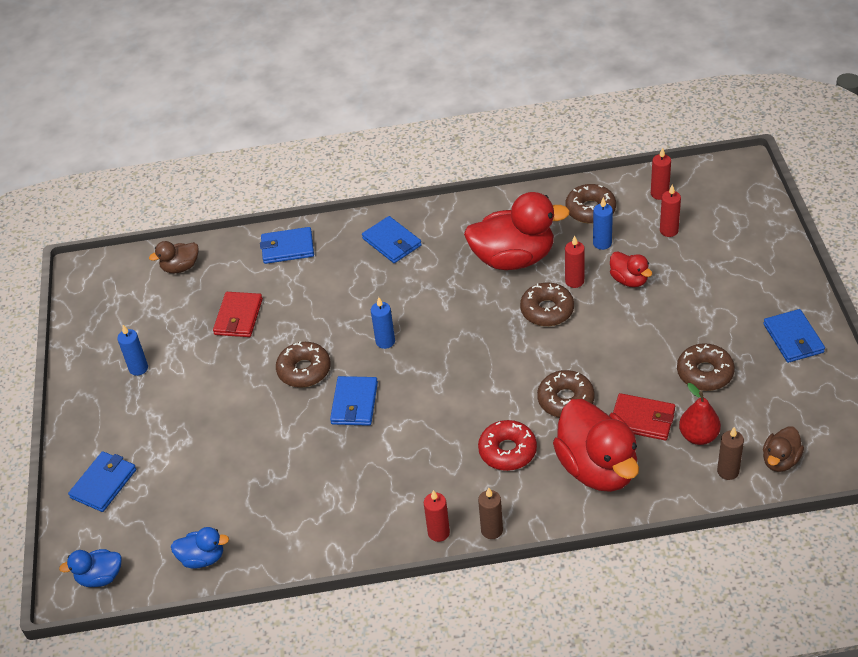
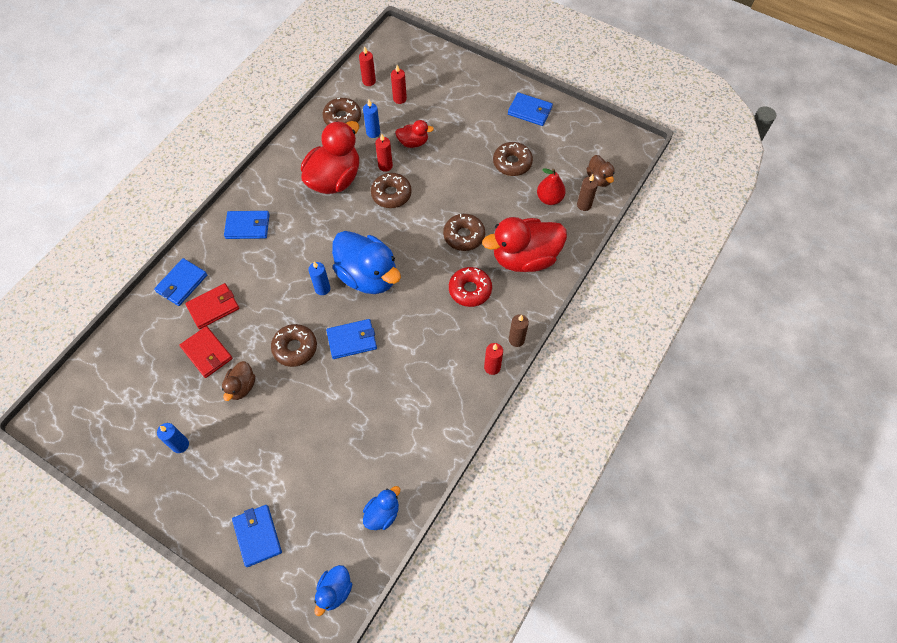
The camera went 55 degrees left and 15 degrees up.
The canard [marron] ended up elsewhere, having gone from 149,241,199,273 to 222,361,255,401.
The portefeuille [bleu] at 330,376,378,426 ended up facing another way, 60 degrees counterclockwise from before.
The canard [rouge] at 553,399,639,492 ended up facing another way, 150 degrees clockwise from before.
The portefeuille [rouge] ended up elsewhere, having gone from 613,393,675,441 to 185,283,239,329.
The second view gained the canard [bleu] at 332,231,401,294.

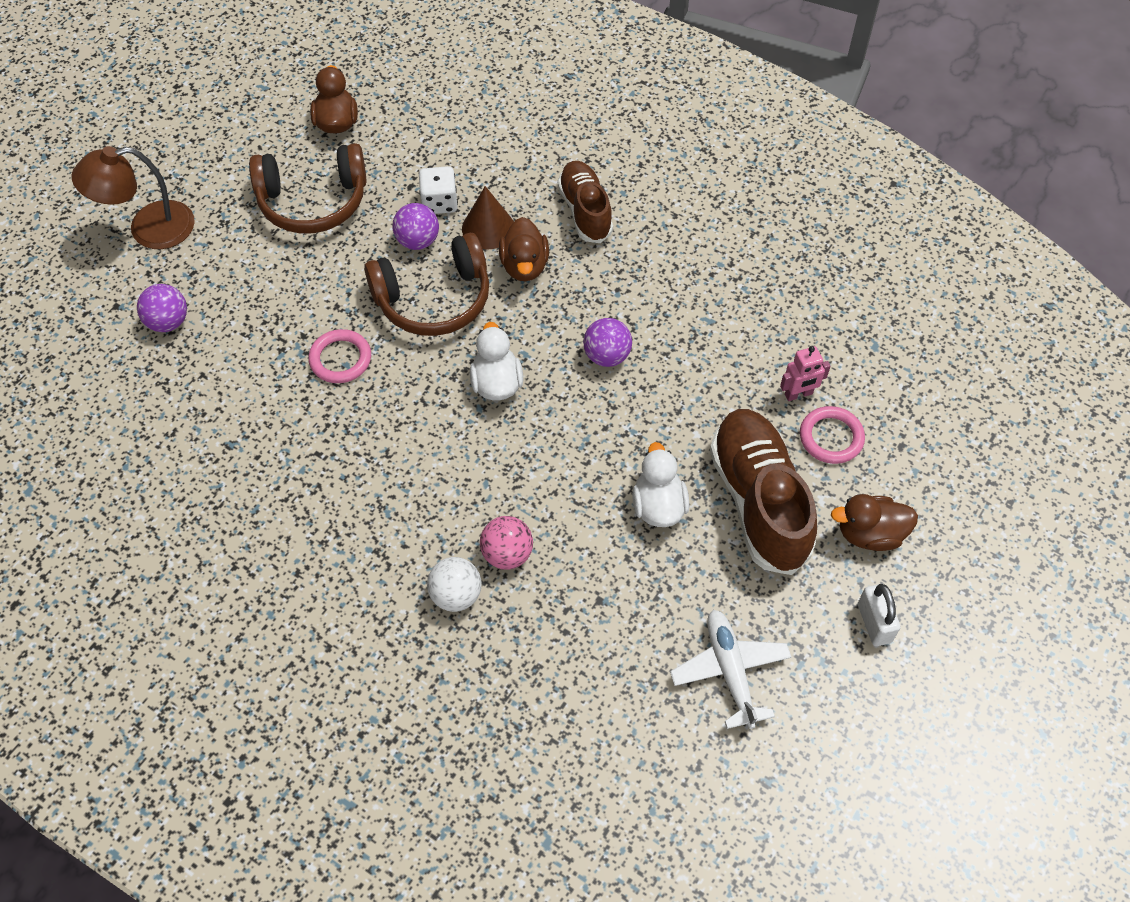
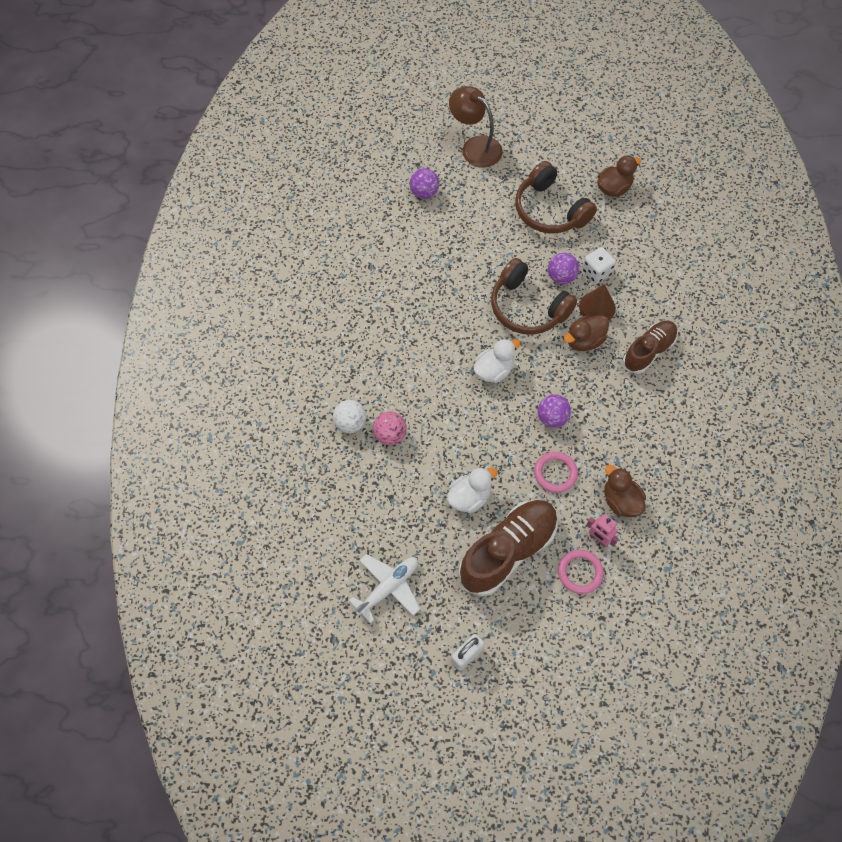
The camera went 60 degrees right and 5 degrees up.
The anneau [rose] ended up elsewhere, having gone from 308,329,371,383 to 534,452,578,493.
The canard [marron] ended up elsewhere, having gone from 831,494,918,551 to 604,465,646,517.

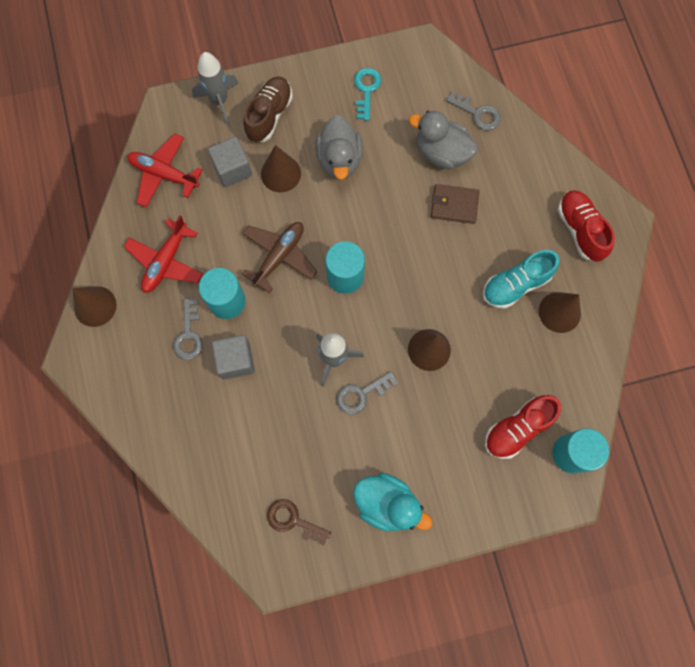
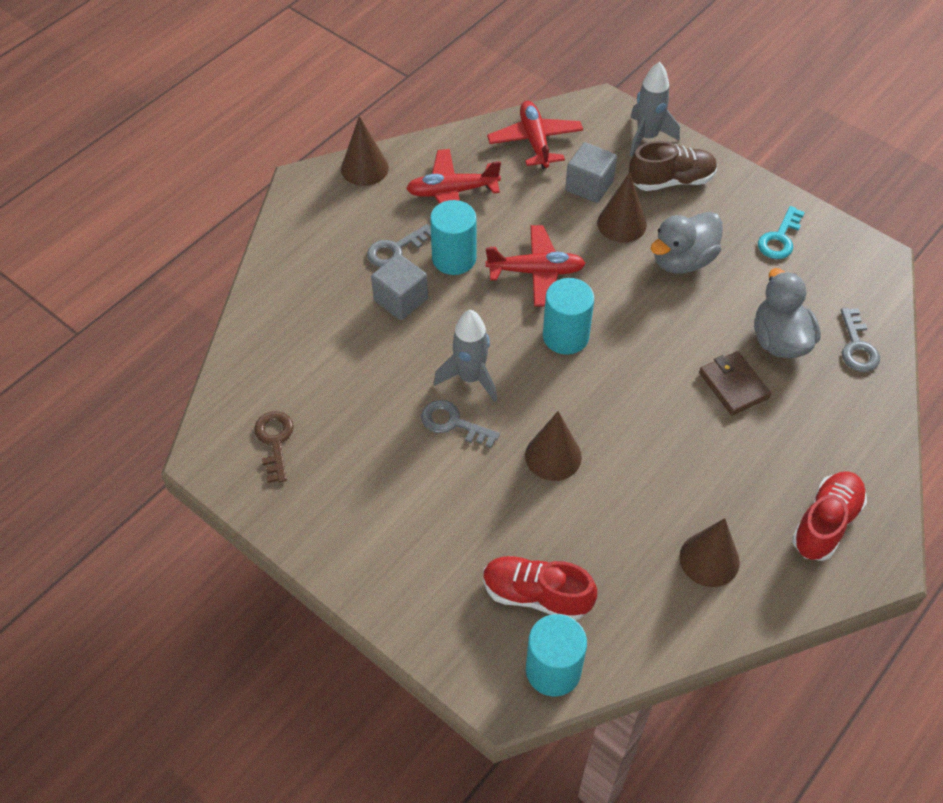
The camera went 55 degrees right and 20 degrees down.
What was the avion [marron] at 242,222,318,293 turned into the avion [rouge] at 485,225,586,306.
The second view lost the canard [turquoise] at 353,473,433,531.
The clé [turquoise] at 354,68,381,120 ended up facing another way, 150 degrees clockwise from before.
The second view lost the chaussure [turquoise] at 483,250,559,309.

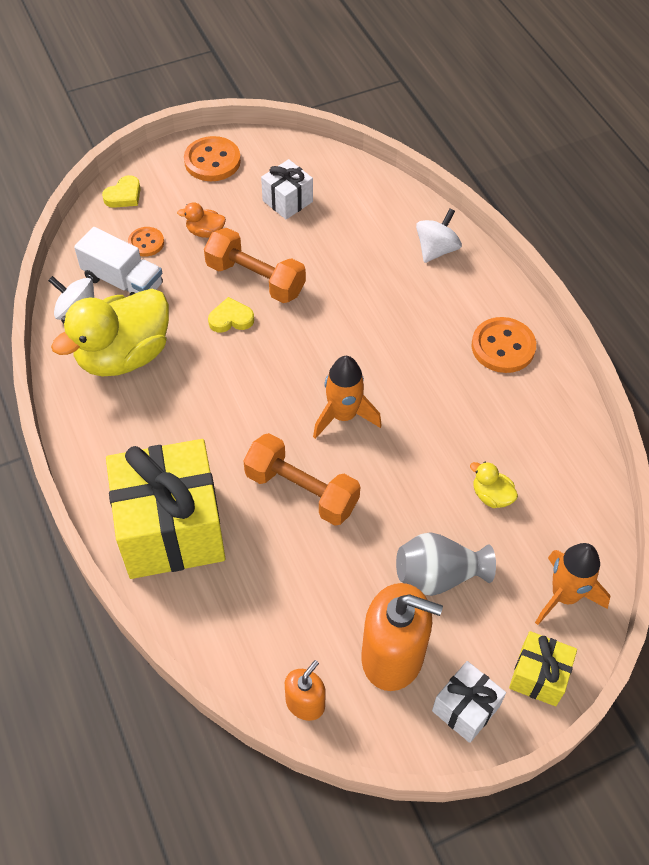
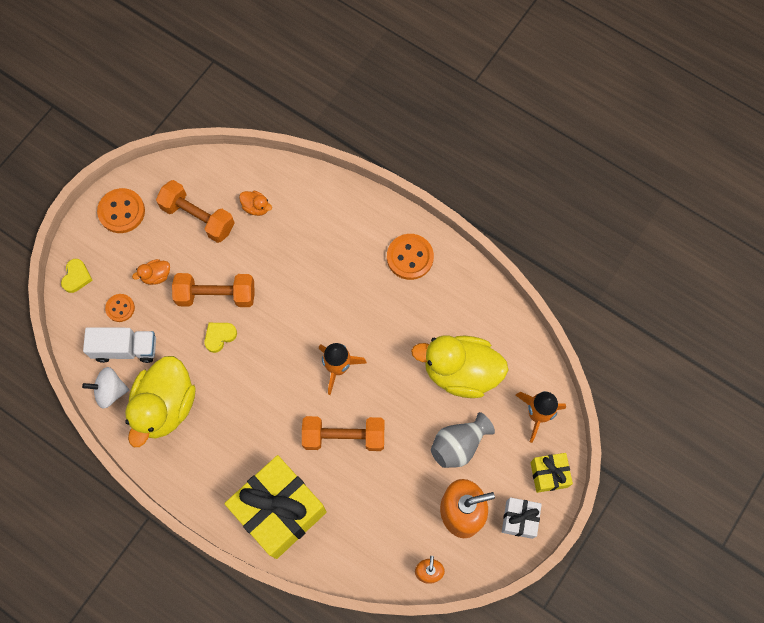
The camera went 30 degrees left and 15 degrees up.
Where the cadeau [blanc] stood at 261,159,313,219, the haltère [orange] came to stand at 156,180,235,243.
The second view lost the toupie [blanc] at 416,208,462,263.
The size of the canard [jaune] at 470,462,518,508 changed by a factor of 2.41.
The second view gained the canard [orange] at 239,191,272,216.

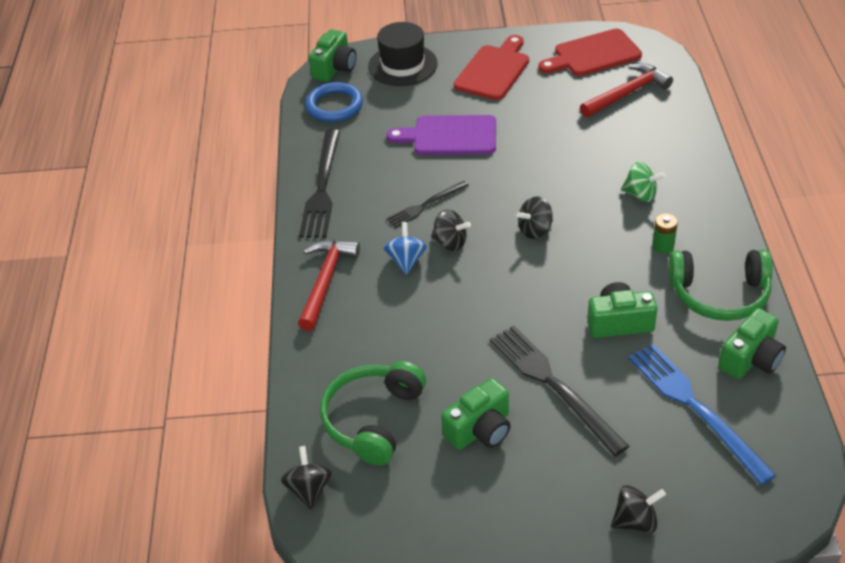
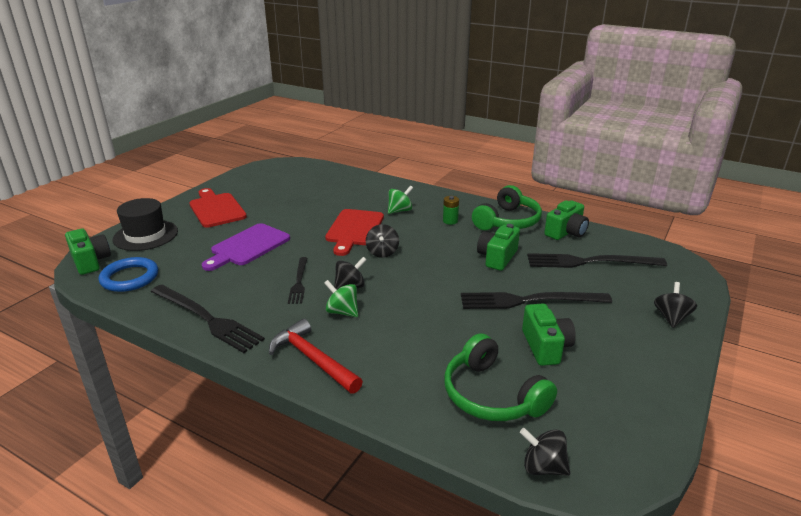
The camera went 60 degrees left and 15 degrees down.
What was the toupie [bleu] at 384,222,427,275 turned into the toupie [vert] at 324,280,358,317.
The planche à découper [rouge] ended up elsewhere, having gone from 538,29,642,76 to 325,209,384,256.
The second view lost the marteau [rouge] at 580,63,673,117.
What was the fourchette [bleu] at 628,344,777,485 turned into the fourchette [noir] at 527,253,667,268.
The appareil photo [vert] at 718,308,786,379 ended up facing another way, 60 degrees clockwise from before.

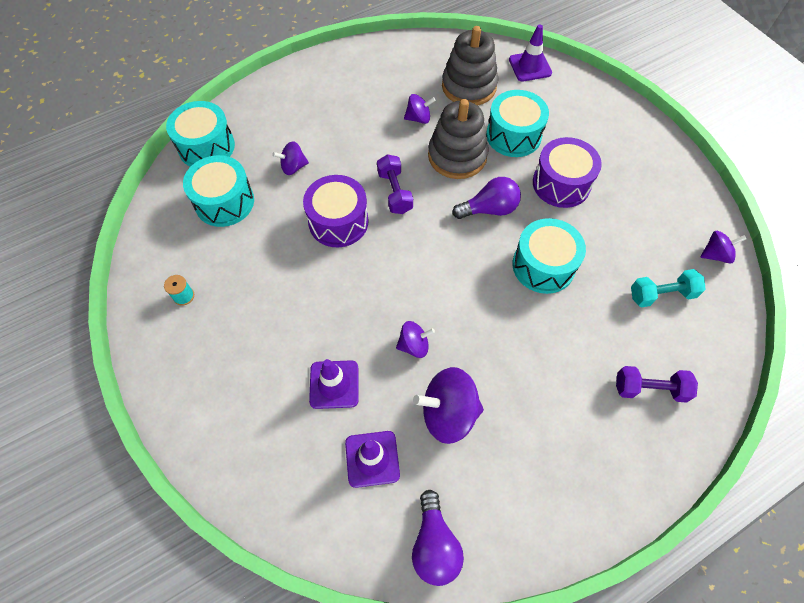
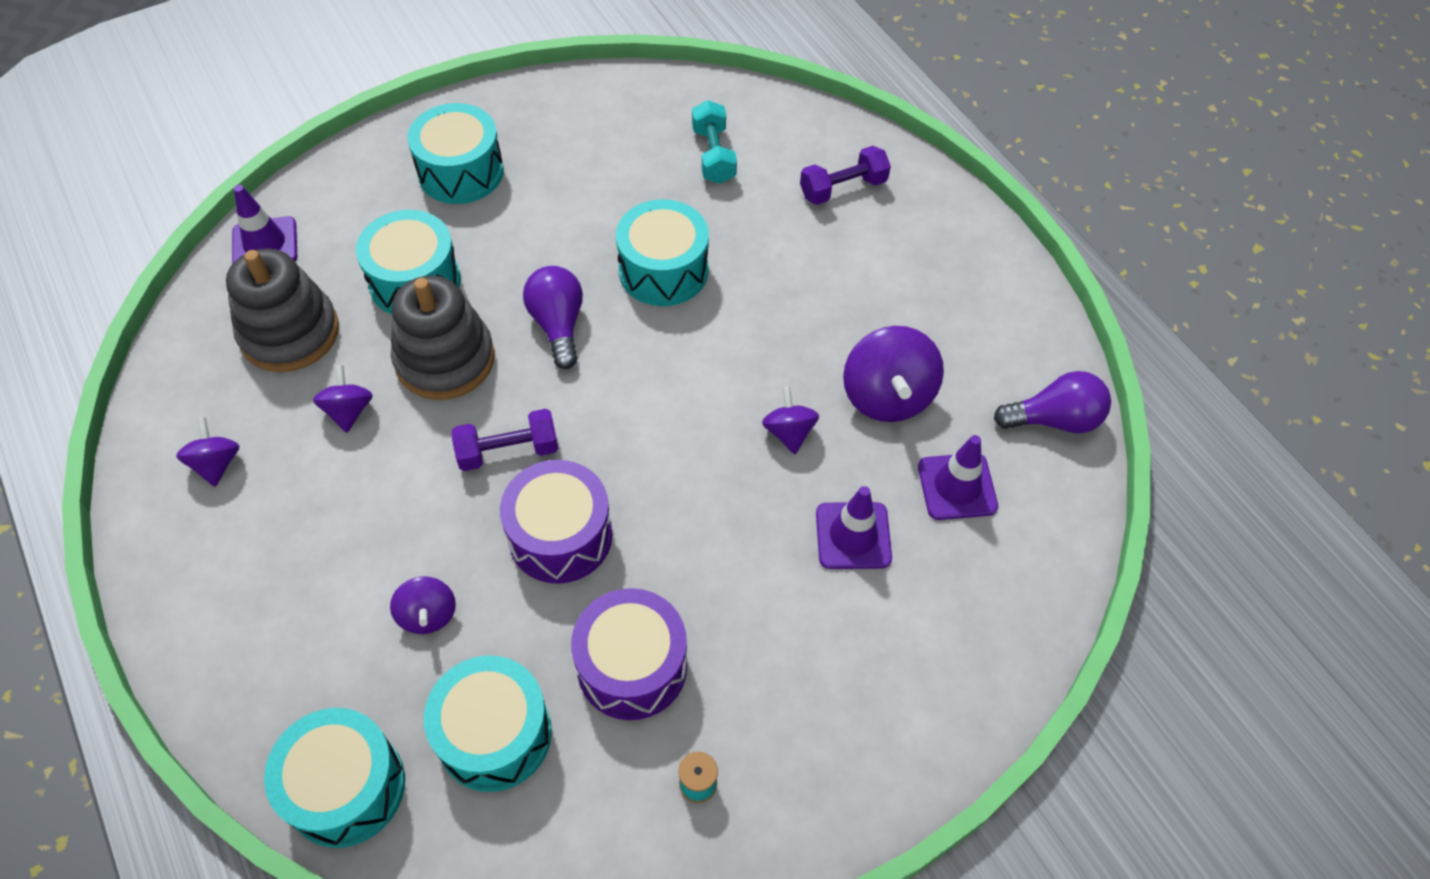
The camera went 90 degrees left and 5 degrees down.
The tambour [violet] ended up elsewhere, having gone from 533,137,602,208 to 571,588,687,720.
The haltère [violet] at 616,366,698,403 ended up facing another way, 60 degrees clockwise from before.
The toupie [violet] ended up elsewhere, having gone from 701,231,747,263 to 176,417,239,487.
The second view gained the tambour [turquoise] at 407,103,504,204.

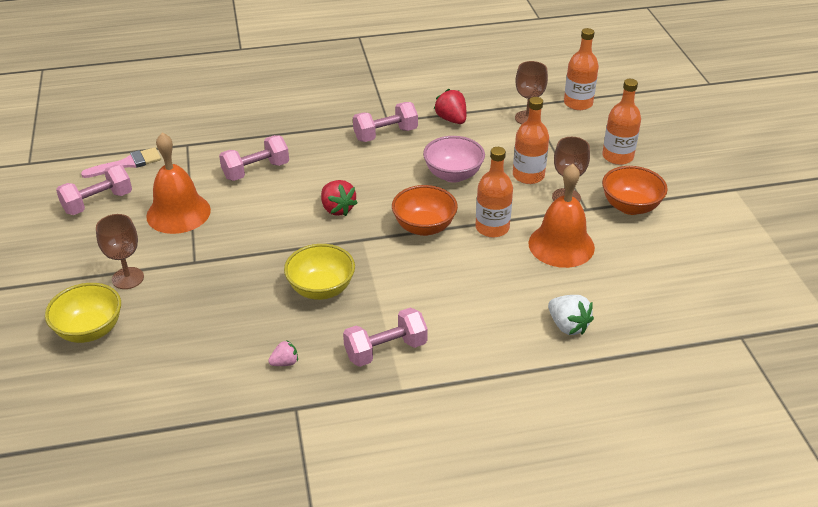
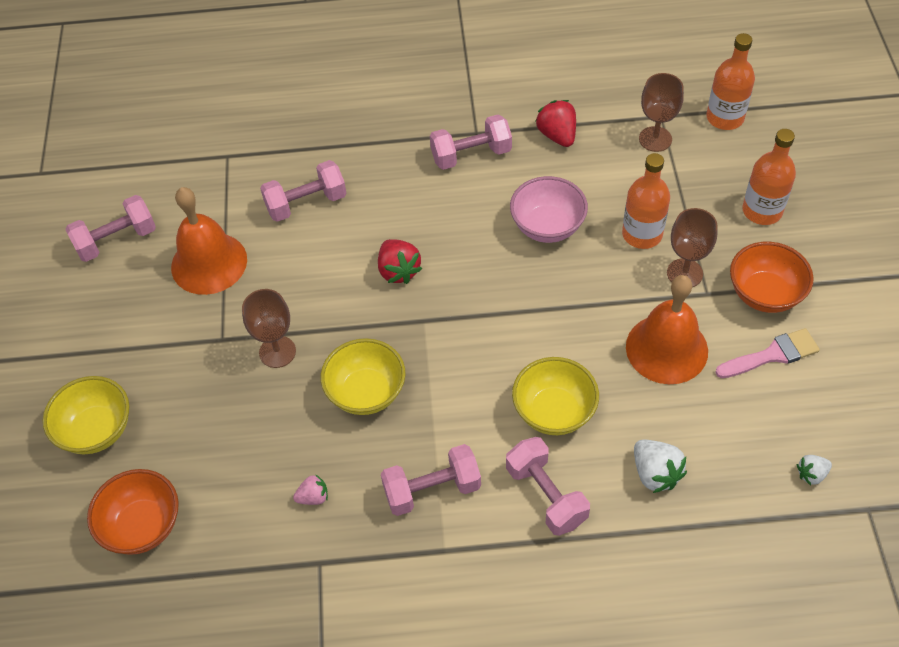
The camera went 10 degrees right and 15 degrees up.
The pinceau [rose] ended up elsewhere, having gone from 81,147,161,178 to 715,328,820,378.
The verre à pied [marron] ended up elsewhere, having gone from 96,214,144,289 to 242,289,296,368.
The bol [orange] ended up elsewhere, having gone from 392,185,458,236 to 87,469,179,555.
The second view lost the bouteille [orange] at 475,147,513,238.
The second view gained the haltère [rose] at 506,437,590,536.
The second view gained the bol [jaune] at 512,357,599,435.
The second view gained the fraise [blanc] at 797,455,832,485.

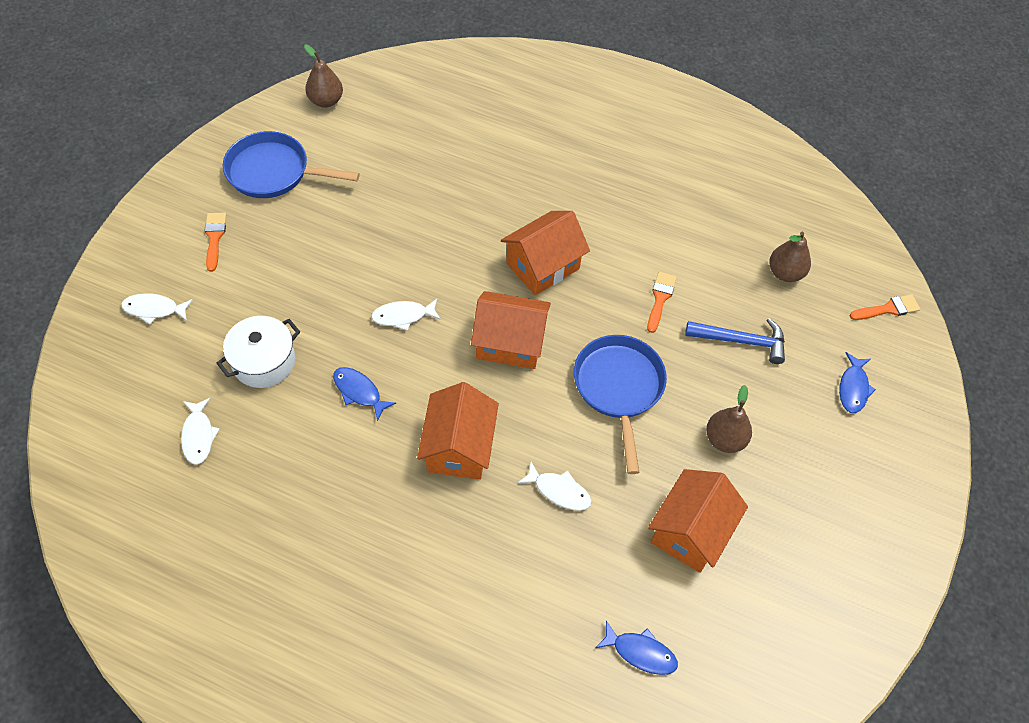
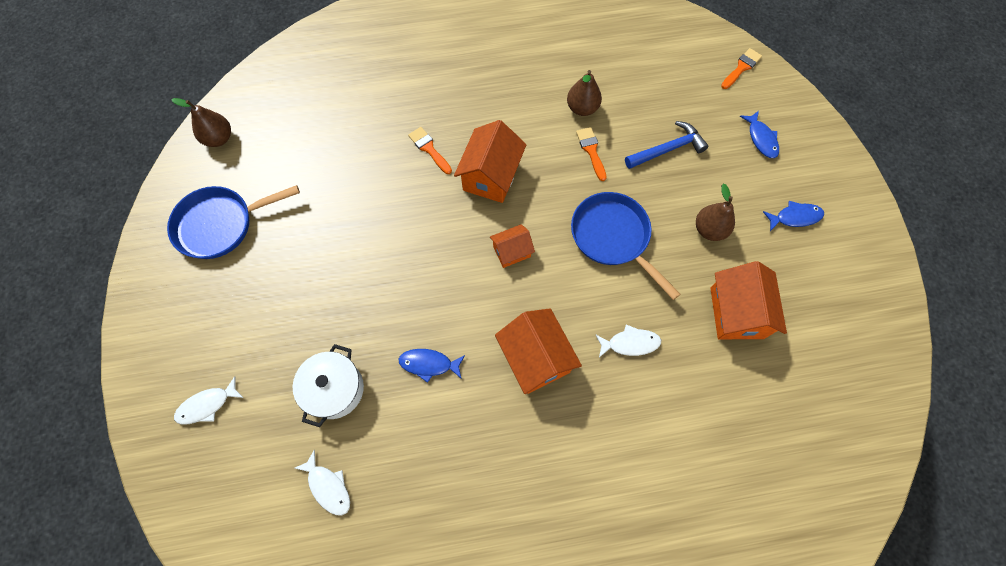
The camera went 30 degrees left and 10 degrees up.
The pinceau [orange] ended up elsewhere, having gone from 204,213,226,272 to 408,127,452,174.
The second view lost the poisson [blanc] at 371,299,441,331.
The size of the maison [orange] at 471,291,551,369 changed by a factor of 0.58.
The poisson [bleu] ended up elsewhere, having gone from 596,621,678,675 to 763,201,824,231.
The poire [marron] ended up elsewhere, having gone from 769,232,811,282 to 567,70,602,116.

